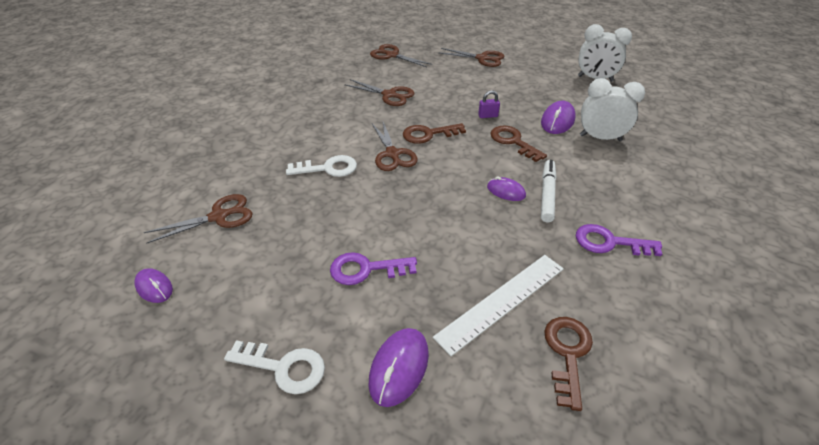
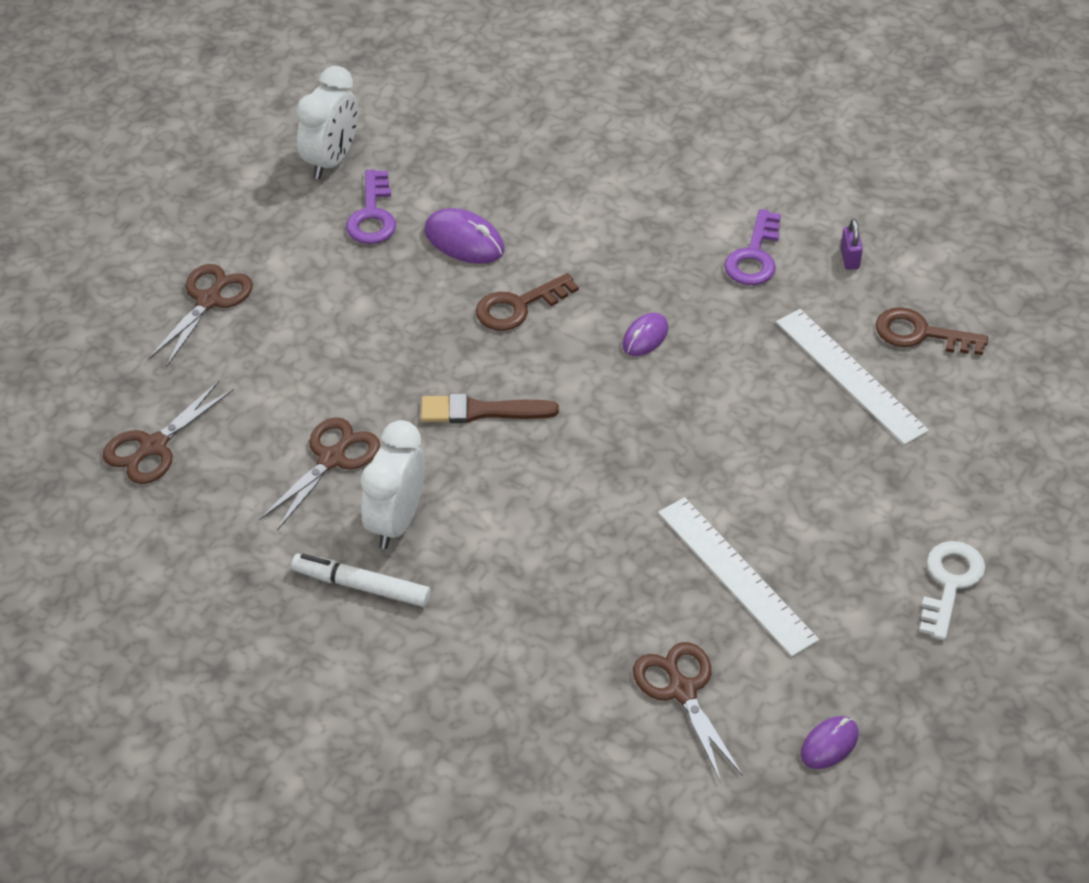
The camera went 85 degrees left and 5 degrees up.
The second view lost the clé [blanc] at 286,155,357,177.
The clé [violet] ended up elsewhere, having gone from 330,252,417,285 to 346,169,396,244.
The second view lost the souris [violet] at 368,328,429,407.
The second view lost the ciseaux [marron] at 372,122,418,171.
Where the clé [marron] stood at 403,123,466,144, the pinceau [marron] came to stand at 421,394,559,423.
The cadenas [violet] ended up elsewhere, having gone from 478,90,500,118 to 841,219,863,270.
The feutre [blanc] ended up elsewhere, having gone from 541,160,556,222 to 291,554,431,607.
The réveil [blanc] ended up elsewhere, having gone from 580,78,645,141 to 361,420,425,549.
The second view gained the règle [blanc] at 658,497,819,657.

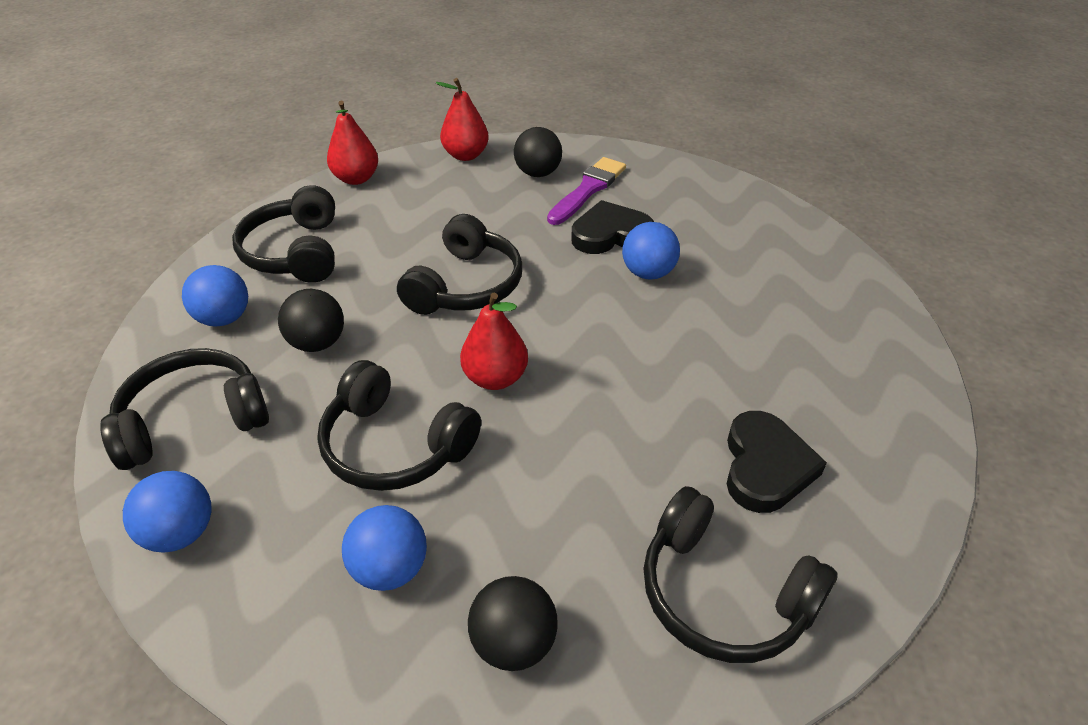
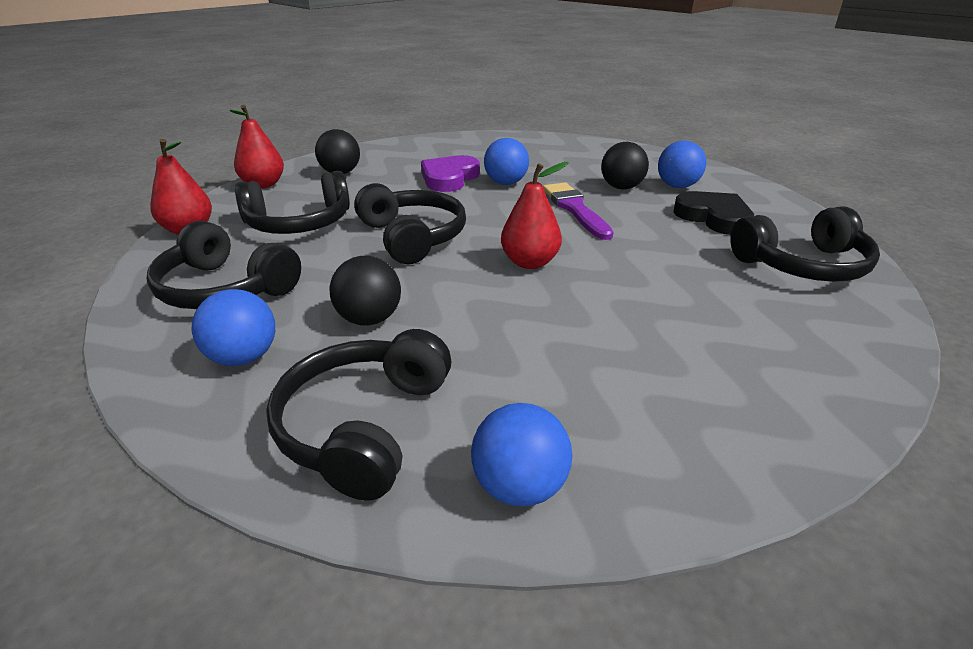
The camera went 50 degrees left and 10 degrees down.
The casque audio [noir] ended up elsewhere, having gone from 317,360,481,491 to 235,171,350,234.
The balle [bleu] ended up elsewhere, having gone from 342,505,427,591 to 658,141,706,188.
The balle [noir] ended up elsewhere, having gone from 468,576,558,671 to 601,142,649,189.
The pinceau [violet] ended up elsewhere, having gone from 547,157,626,225 to 543,183,614,240.
What was the cœur [noir] at 571,200,654,254 turned into the cœur [violet] at 421,155,480,192.

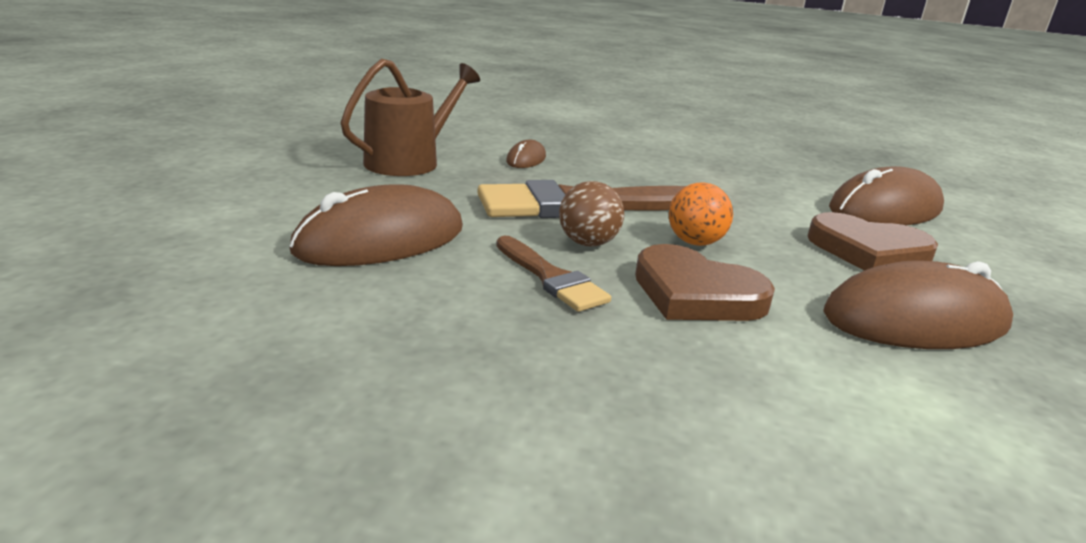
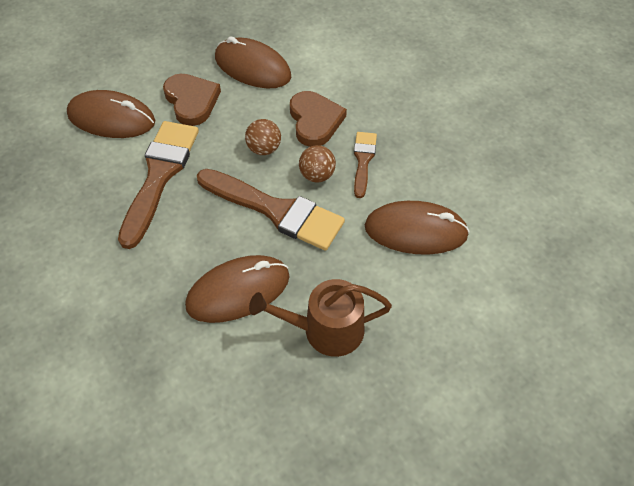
The camera went 135 degrees left and 30 degrees up.
The size of the souris [marron] at 506,140,546,168 changed by a factor of 2.11.
What was the balle [orange] at 669,183,733,246 turned into the balle [marron] at 245,119,281,155.
The second view gained the pinceau [marron] at 118,121,199,249.

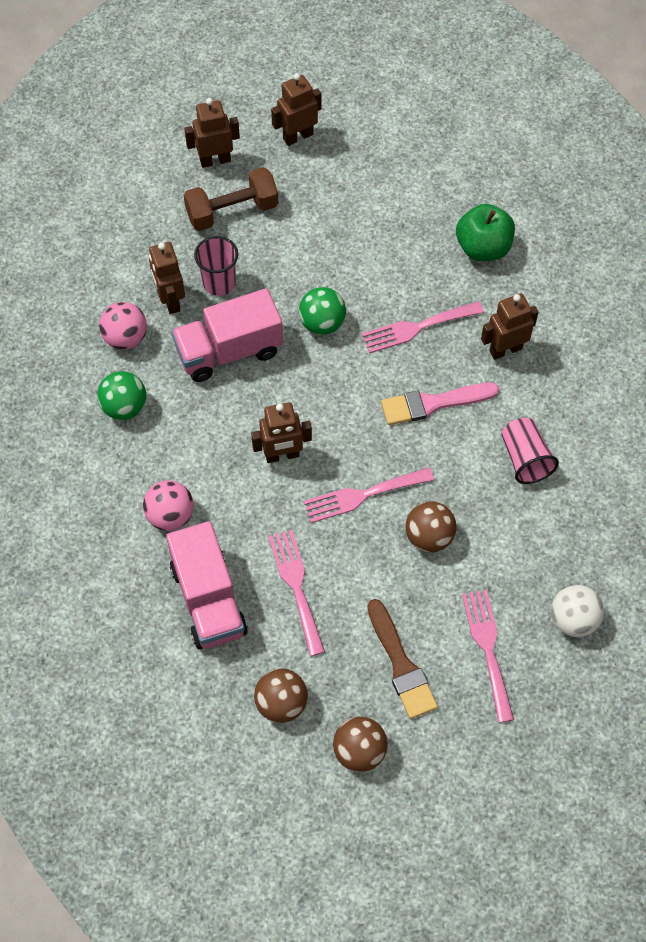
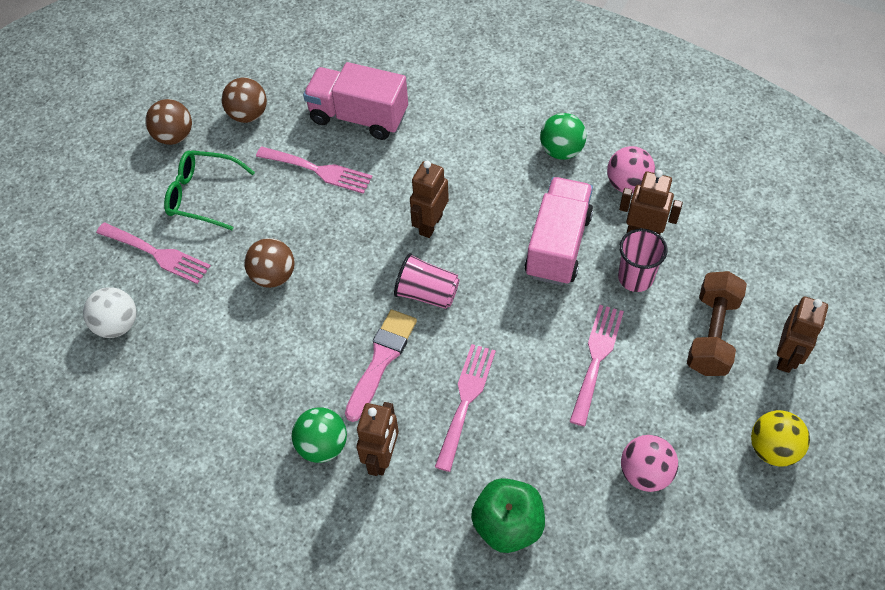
The camera went 130 degrees right and 5 degrees down.
The balle [rose] ended up elsewhere, having gone from 143,480,194,531 to 621,435,678,492.
Where the robot [marron] stood at 271,73,321,146, the balle [jaune] came to stand at 751,410,810,467.
The balle [vert] ended up elsewhere, having gone from 299,287,346,335 to 292,407,347,463.
The fourchette [rose] ended up elsewhere, having gone from 304,468,434,523 to 569,305,624,426.
Where the pinceau [marron] stood at 367,599,438,719, the lunettes [vert] came to stand at 164,150,255,230.
The gobelet [rose] ended up elsewhere, having gone from 501,418,559,484 to 394,253,460,309.

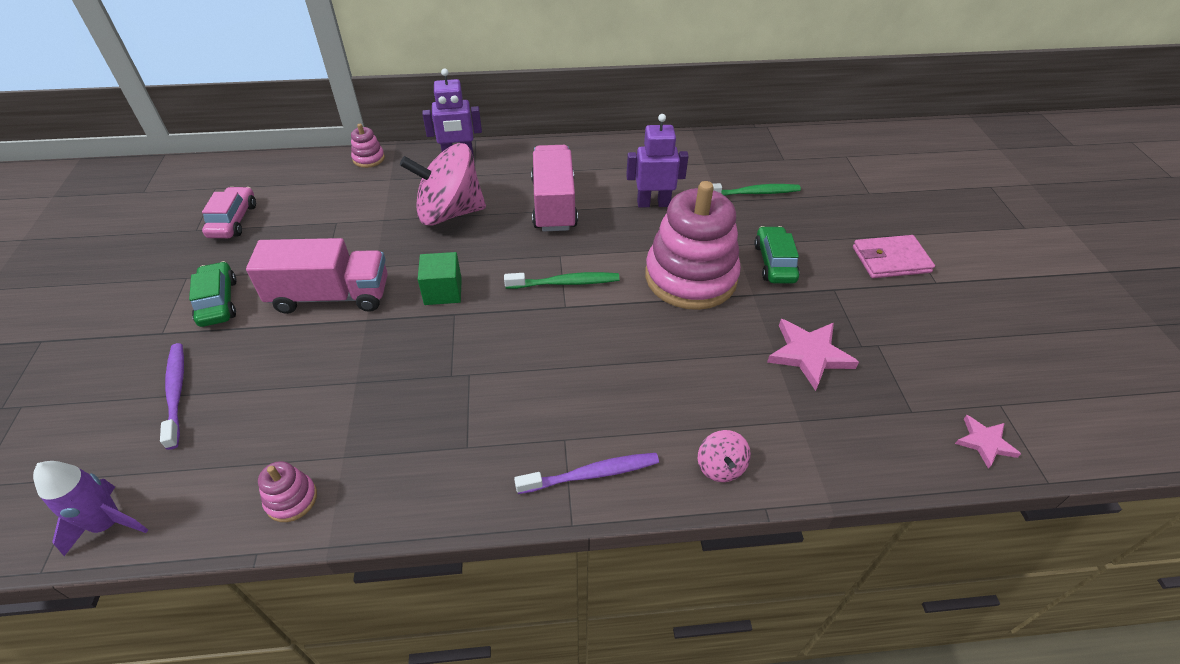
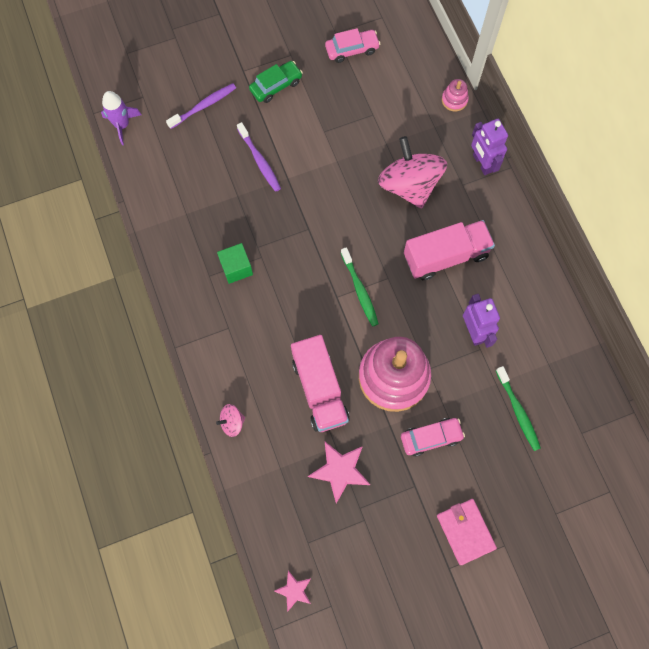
The camera went 75 degrees right and 25 degrees up.
The camion [rose] ended up elsewhere, having gone from 246,238,388,314 to 291,335,350,432.
The second view lost the jouet à empiler [rose] at 258,461,317,522.
The cube [vert] ended up elsewhere, having gone from 418,252,462,305 to 217,243,253,284.
The brosse à dents [violet] ended up elsewhere, having gone from 514,453,659,494 to 237,122,281,192.
What was the voiture [vert] at 754,226,800,283 turned into the voiture [rose] at 401,418,465,456.

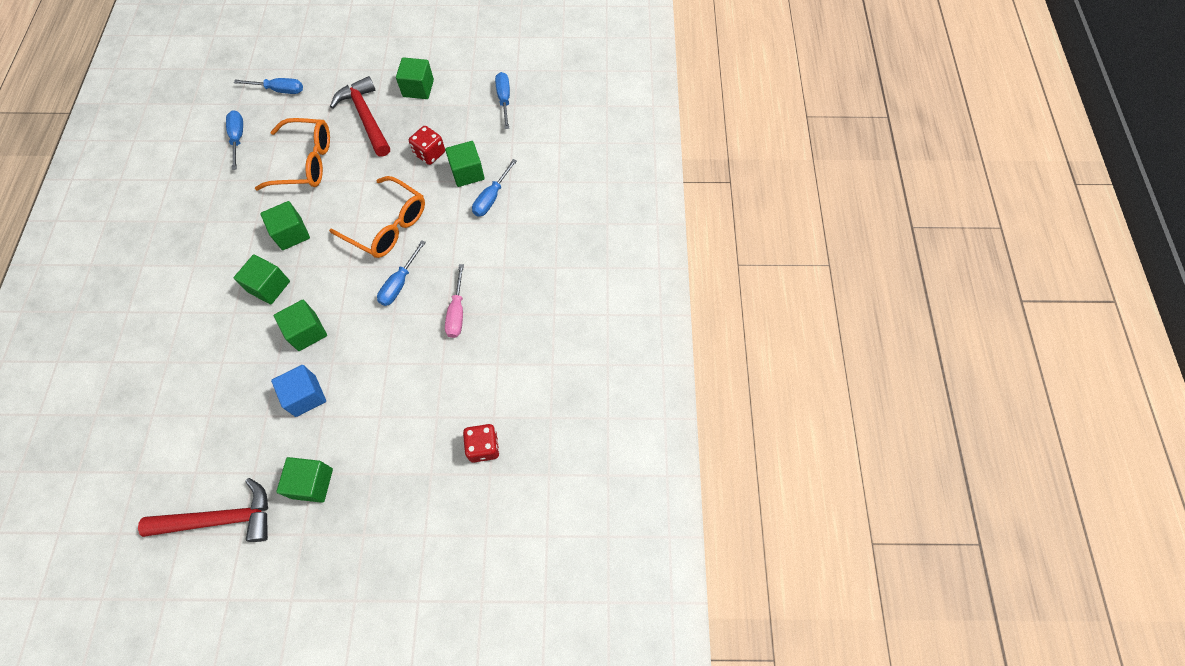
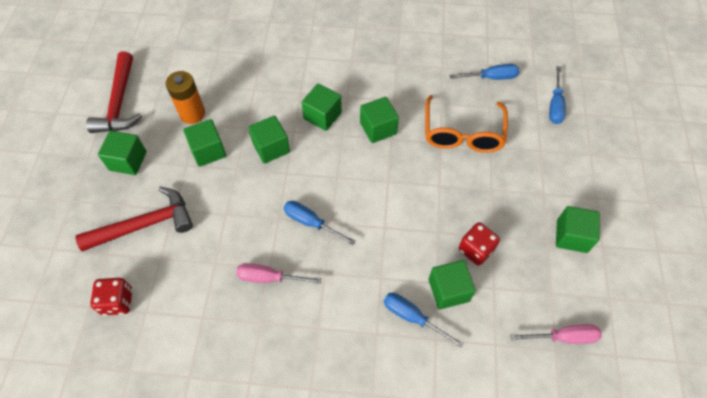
The camera went 95 degrees right and 5 degrees down.
What was the cube [bleu] at 271,365,326,417 turned into the cube [vert] at 183,119,226,167.
The second view lost the lunettes [orange] at 329,176,425,258.
The marteau [rouge] ended up elsewhere, having gone from 330,76,390,157 to 75,187,193,251.
What was the tournevis [bleu] at 495,72,510,129 turned into the tournevis [rose] at 510,324,602,344.
The second view gained the pile [orange] at 165,71,205,124.

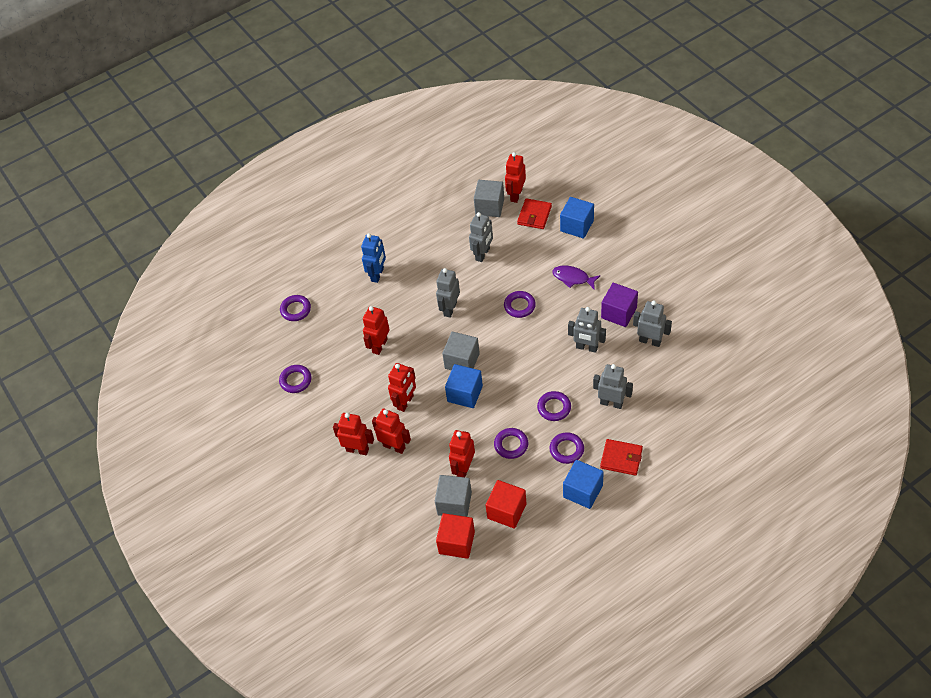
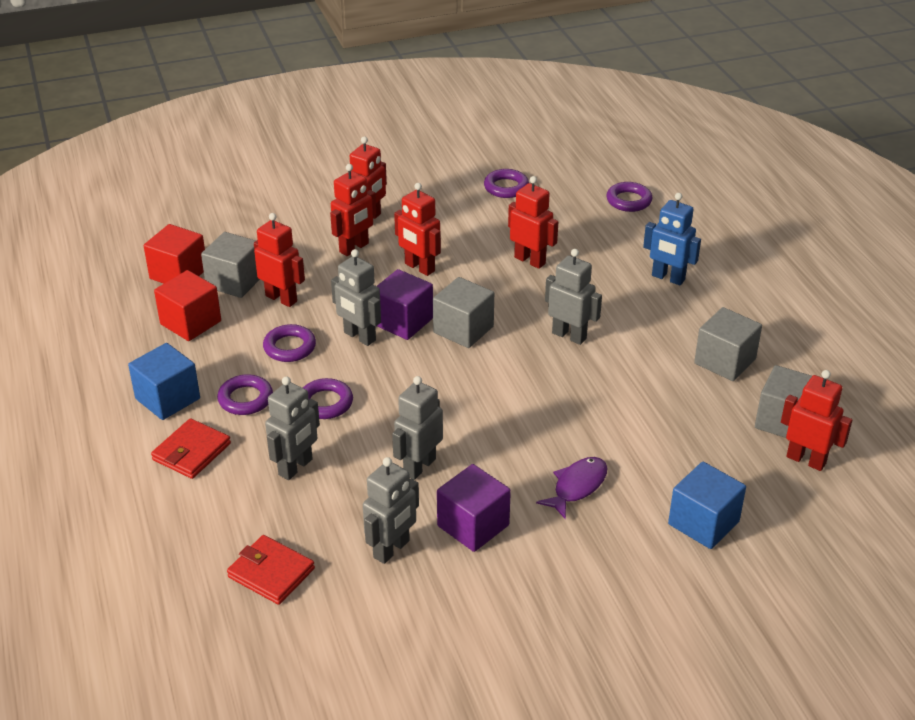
The camera went 100 degrees right and 15 degrees down.
What was the cube [bleu] at 445,364,483,408 turned into the cube [violet] at 377,269,433,340.
The robot [gris] ended up elsewhere, having gone from 469,212,493,262 to 331,249,381,346.
The second view lost the anneau [violet] at 504,291,536,318.
The portefeuille [rouge] ended up elsewhere, having gone from 517,198,552,229 to 227,535,315,605.
The second view gained the cube [gris] at 694,307,762,381.

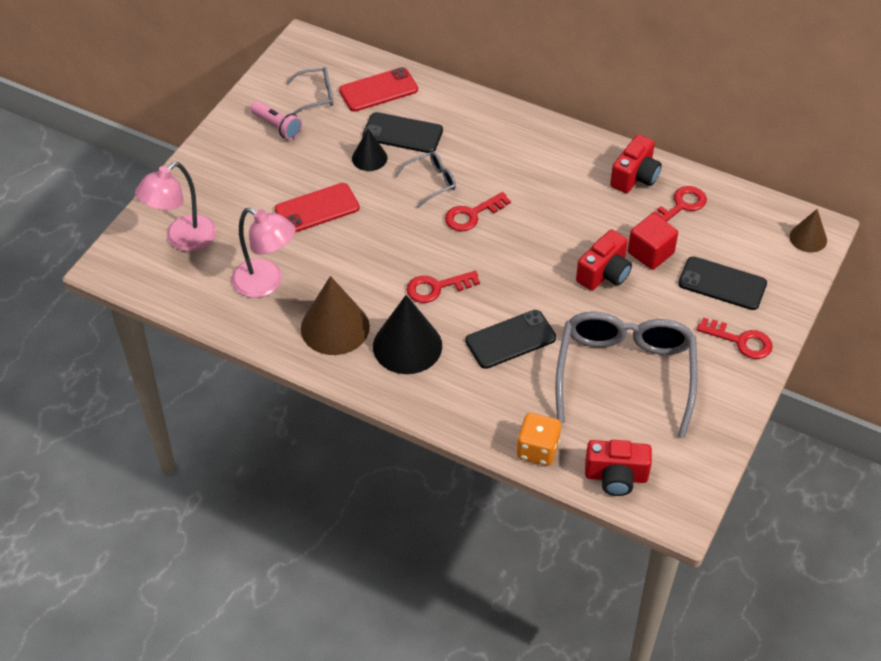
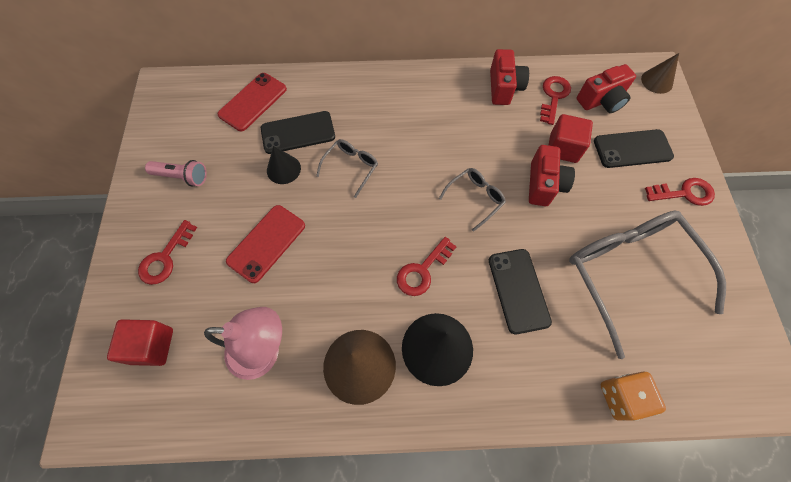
The camera went 30 degrees left and 15 degrees up.
Where the lampe [rose] stood at 135,162,216,252, the cube [rouge] came to stand at 107,319,173,366.
The lunettes [gris] ended up elsewhere, having gone from 286,67,333,114 to 439,168,506,232.
The clé [rouge] ended up elsewhere, having gone from 445,192,511,231 to 138,220,197,285.
The téléphone [noir] at 466,310,556,369 ended up facing another way, 45 degrees counterclockwise from before.
The appareil photo [rouge] ended up elsewhere, having gone from 585,440,652,496 to 577,64,636,113.

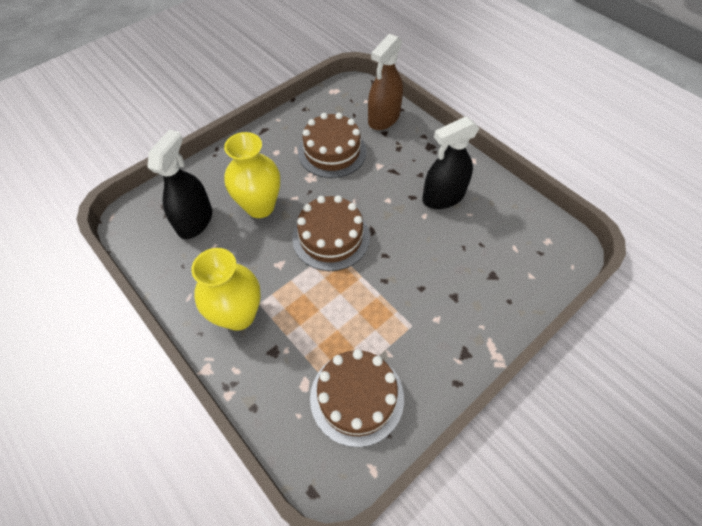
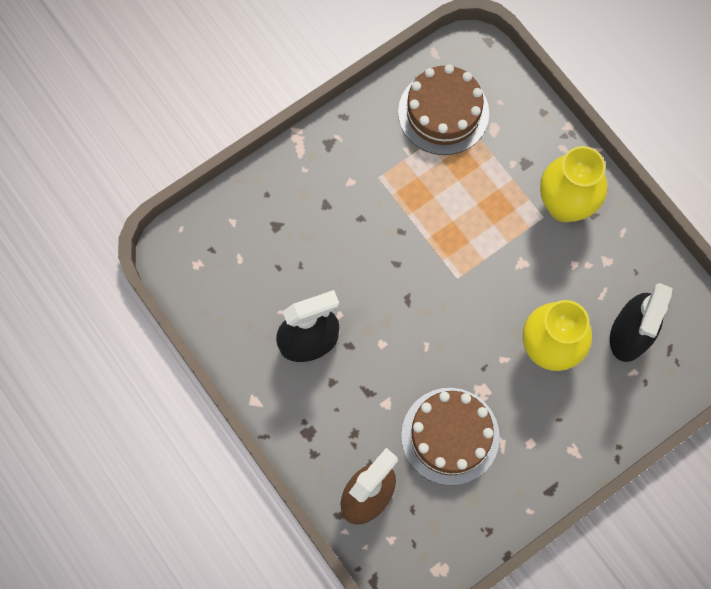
The camera went 175 degrees left and 15 degrees up.
The second view lost the gâteau [marron] at 292,195,370,271.

